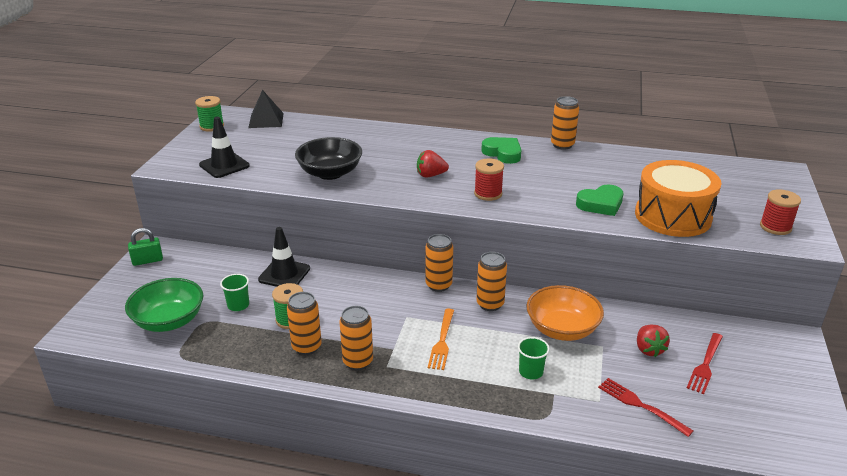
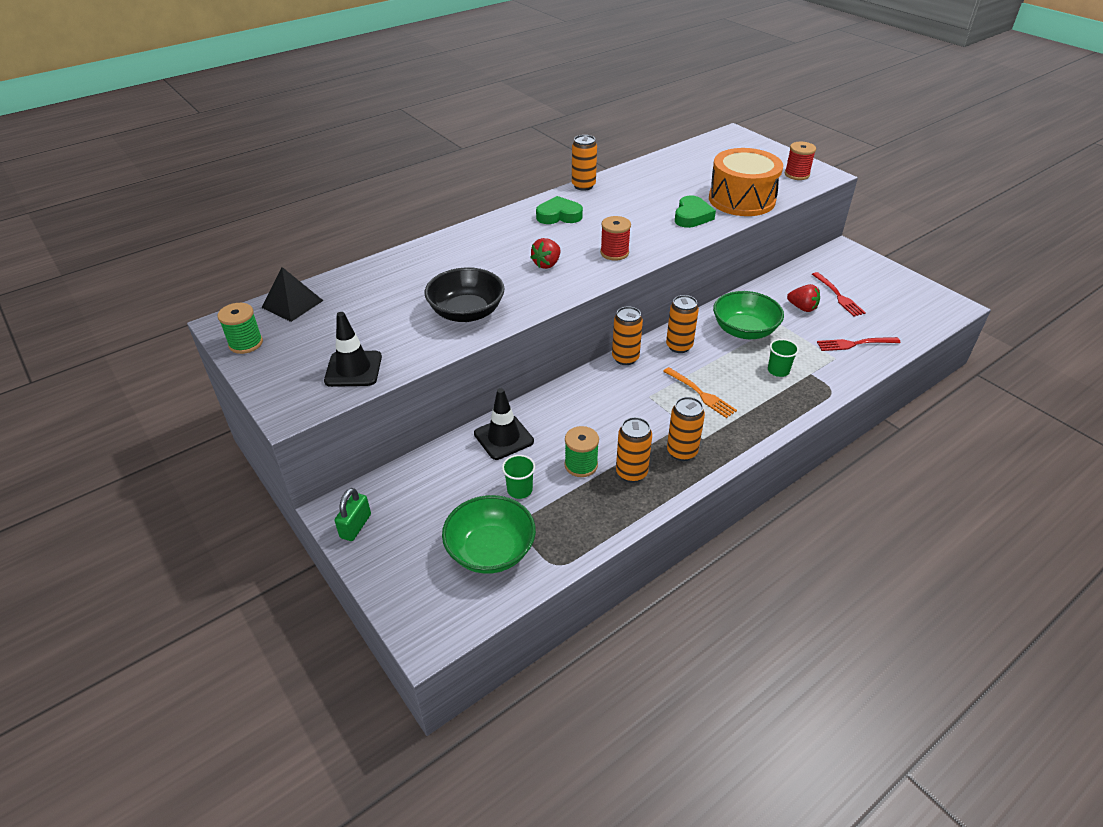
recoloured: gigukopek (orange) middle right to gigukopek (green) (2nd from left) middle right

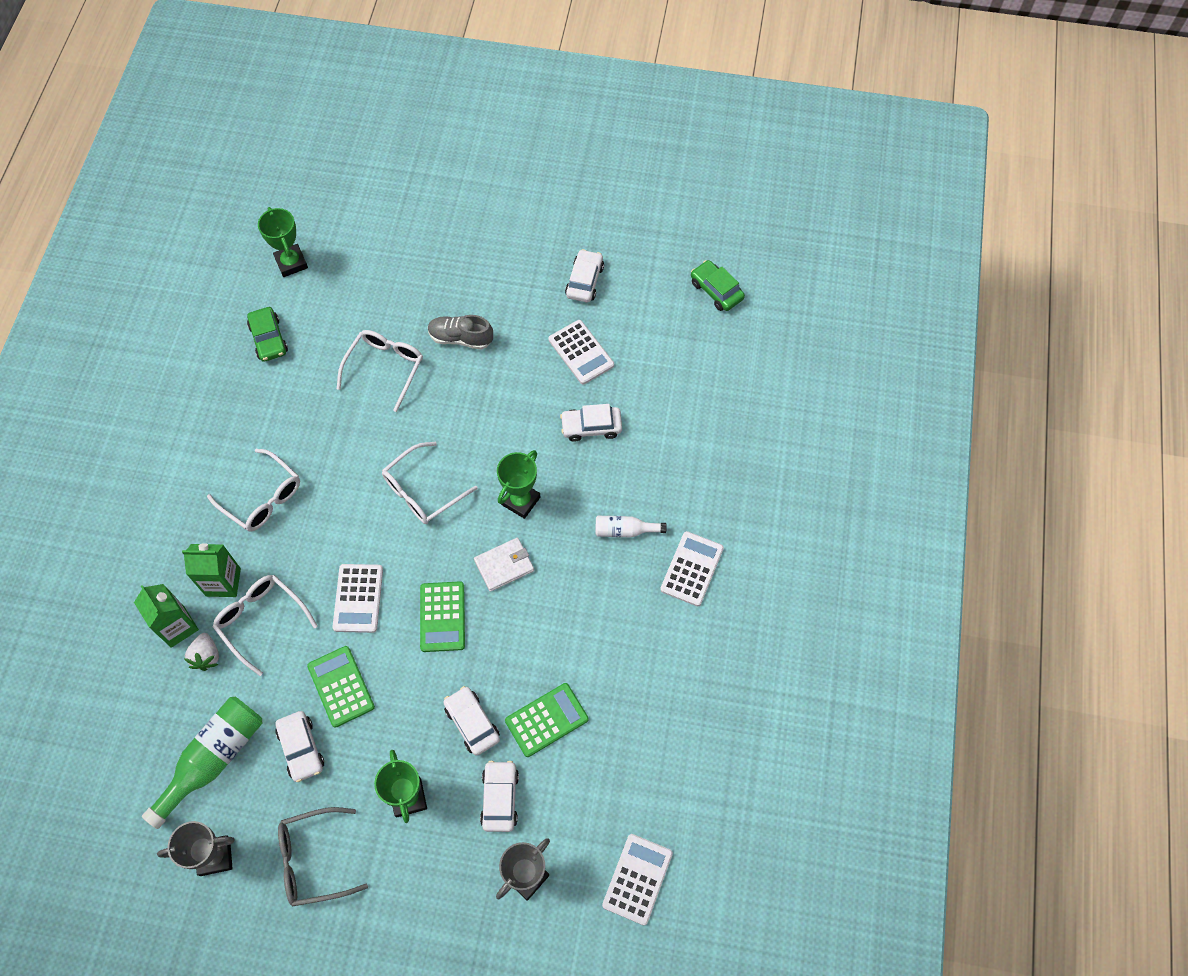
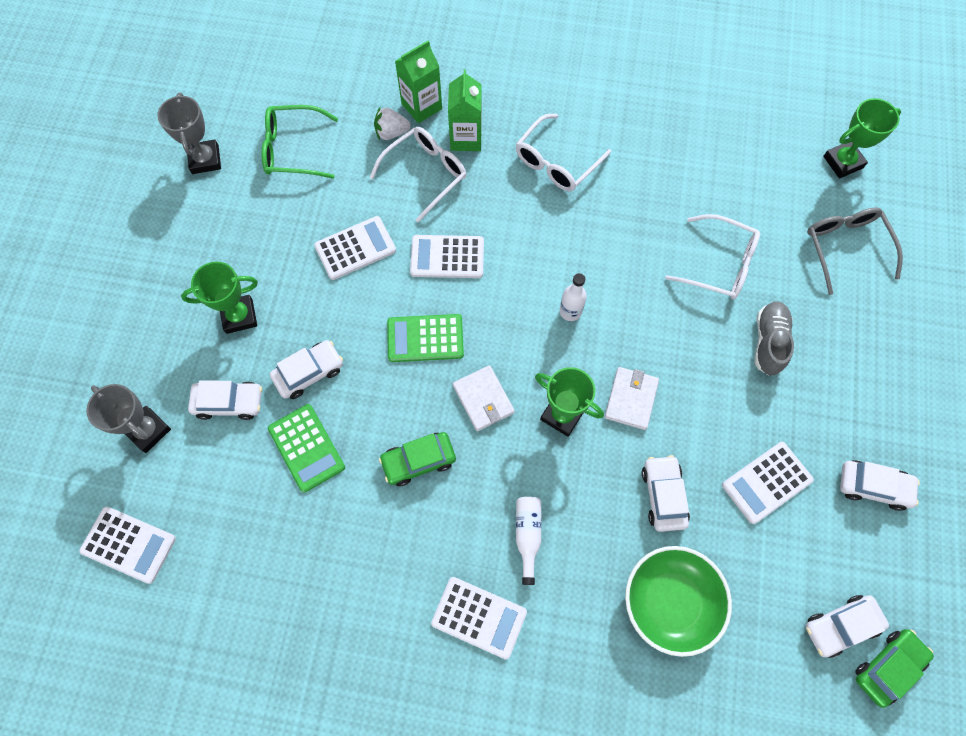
added: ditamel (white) (2nd from left) centre; gigukopek (green) bottom right
moved: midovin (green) (1st from left) middle left to centre; midovin (white) (1st from left in the first image) bottom left to midovin (white) (4th from left) bottom right; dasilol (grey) bottom left to middle right
replaced: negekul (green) bottom left to dasilol (green) top left; dasilol (white) (4th from left) centre to negekul (white) (2nd from left) centre
recoloured: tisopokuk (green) (1st from left) bottom left to tisopokuk (white) (2nd from left) centre

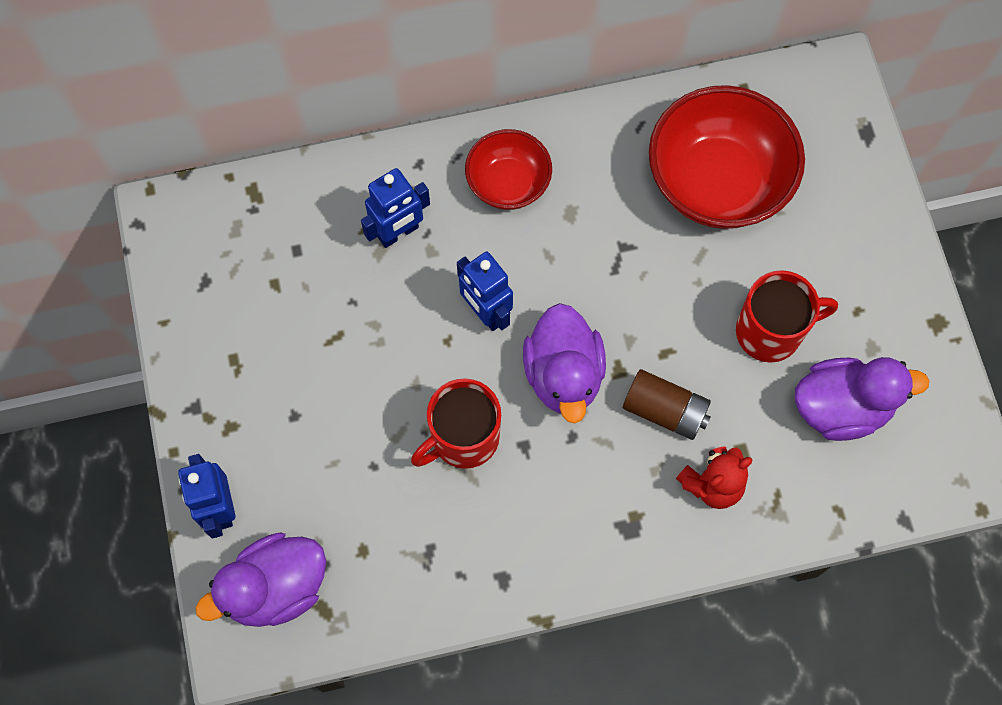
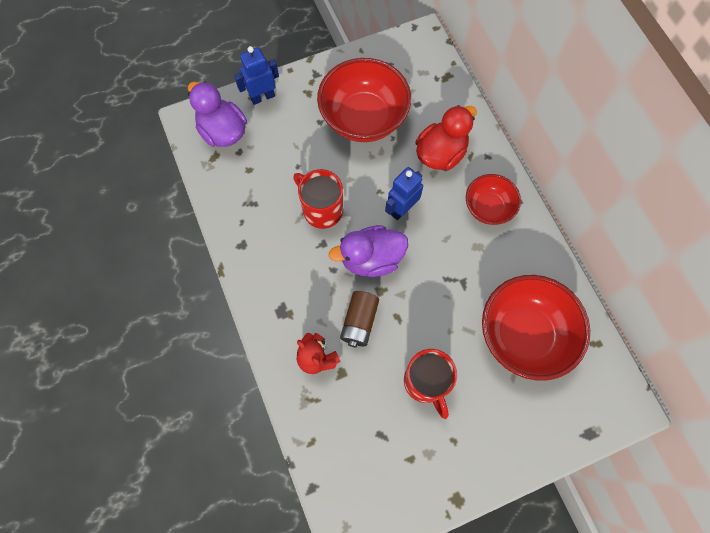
removed: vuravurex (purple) (3rd from left) middle right
added: gigukopek (red) (1st from left) top centre
replaced: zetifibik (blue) (2nd from left) top centre to vuravurex (red) top centre

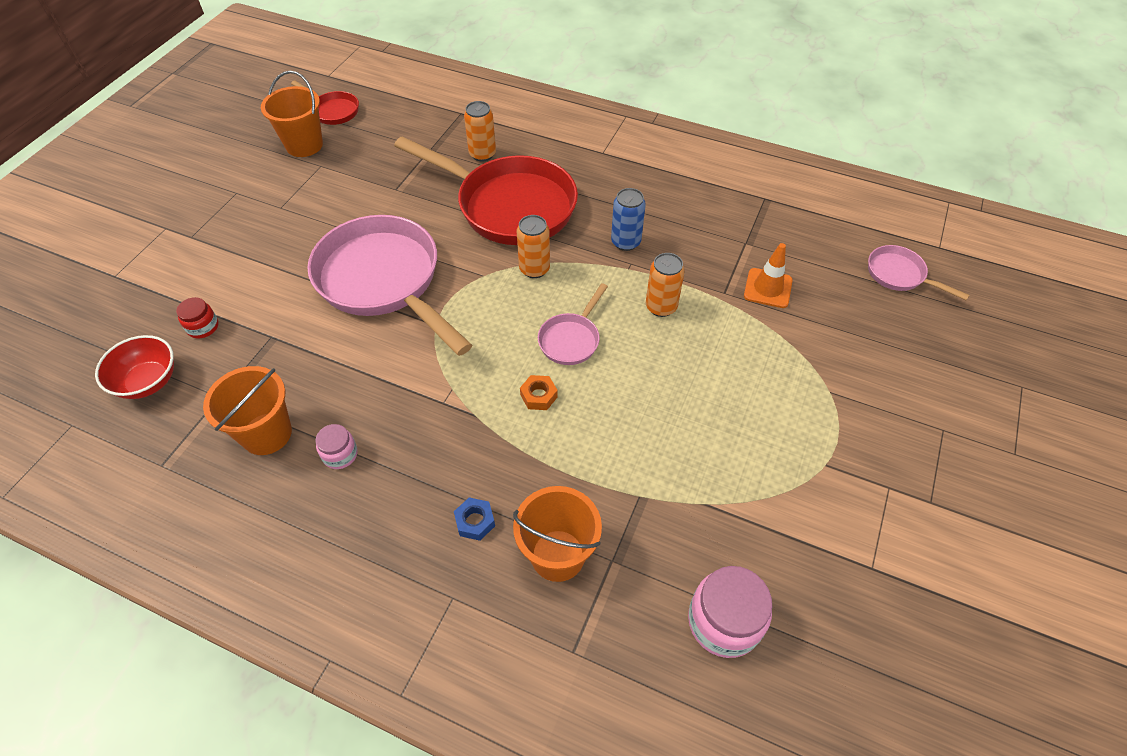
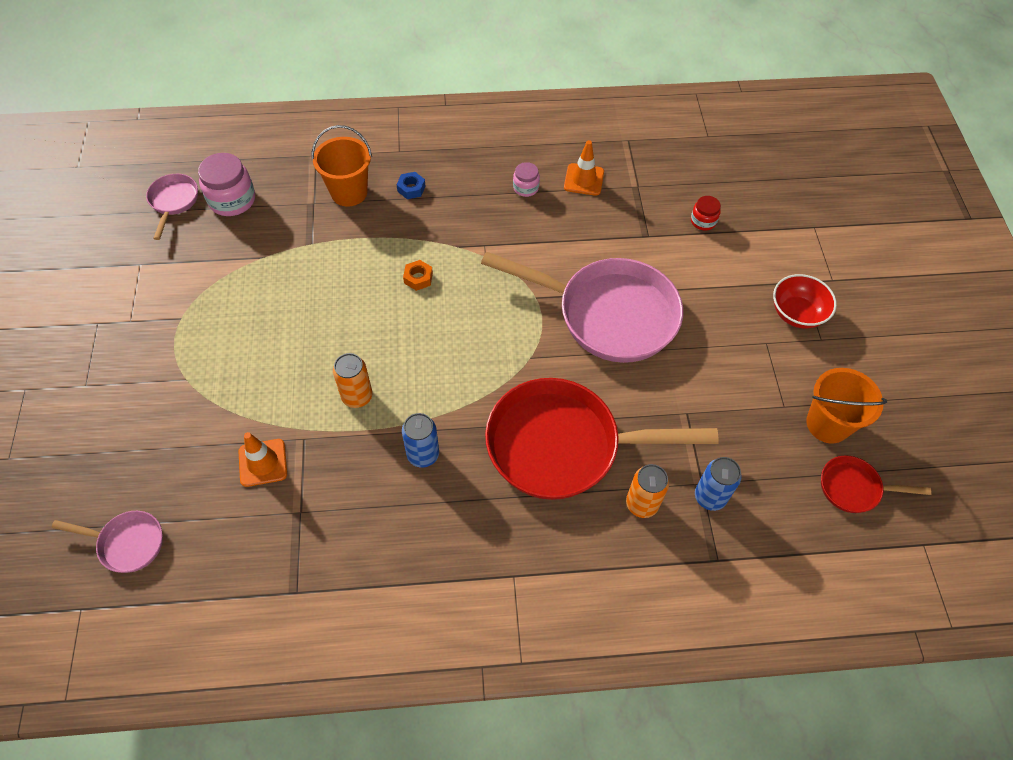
removed: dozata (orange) (2nd from left) top centre
added: dozata (blue) (2nd from left) middle right
moved: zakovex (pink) (2nd from left) centre to top left; gigukopek (red) middle left to middle right
replaced: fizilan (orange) (1st from left) middle left to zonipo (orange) (2nd from left) top centre

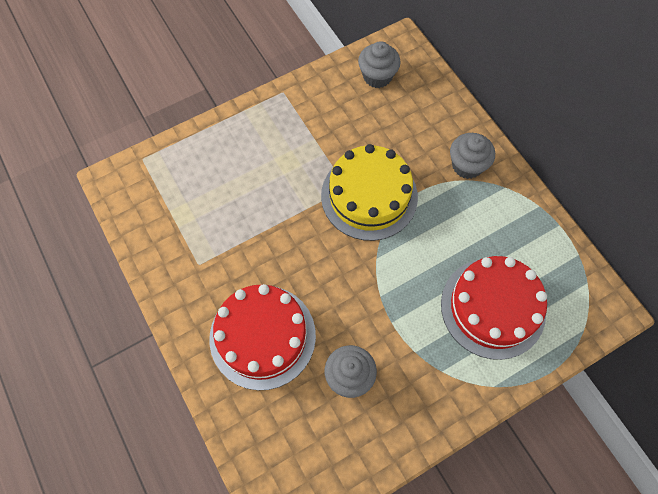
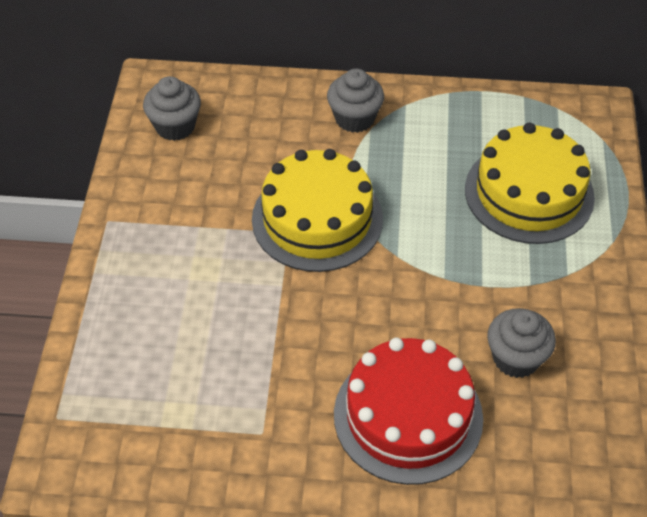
recoloured: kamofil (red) (2nd from left) middle right to kamofil (yellow) (2nd from left) middle right

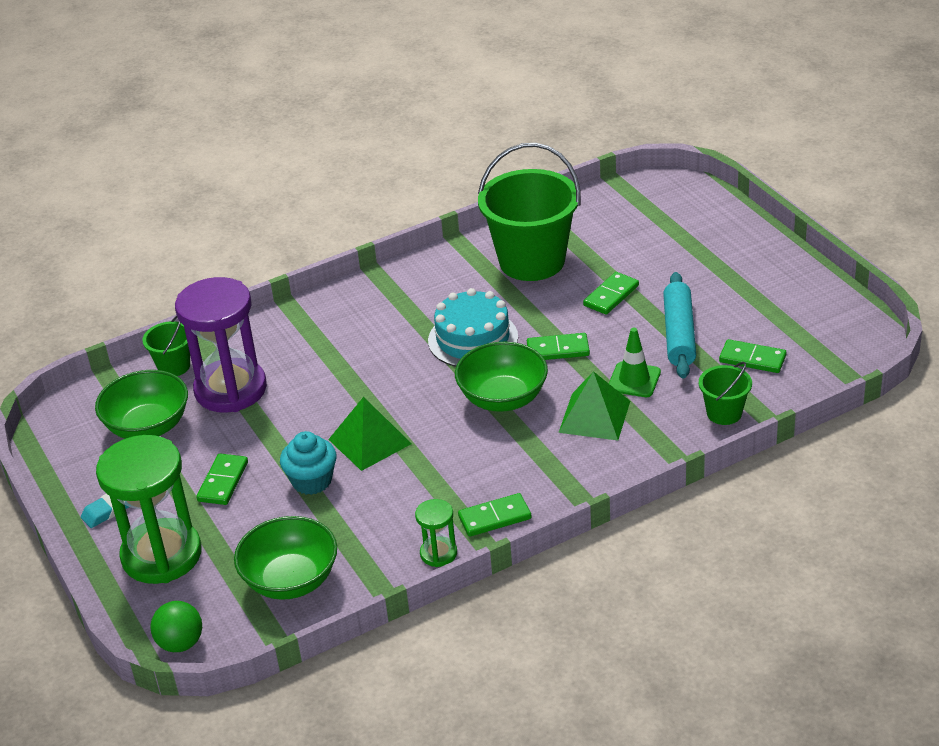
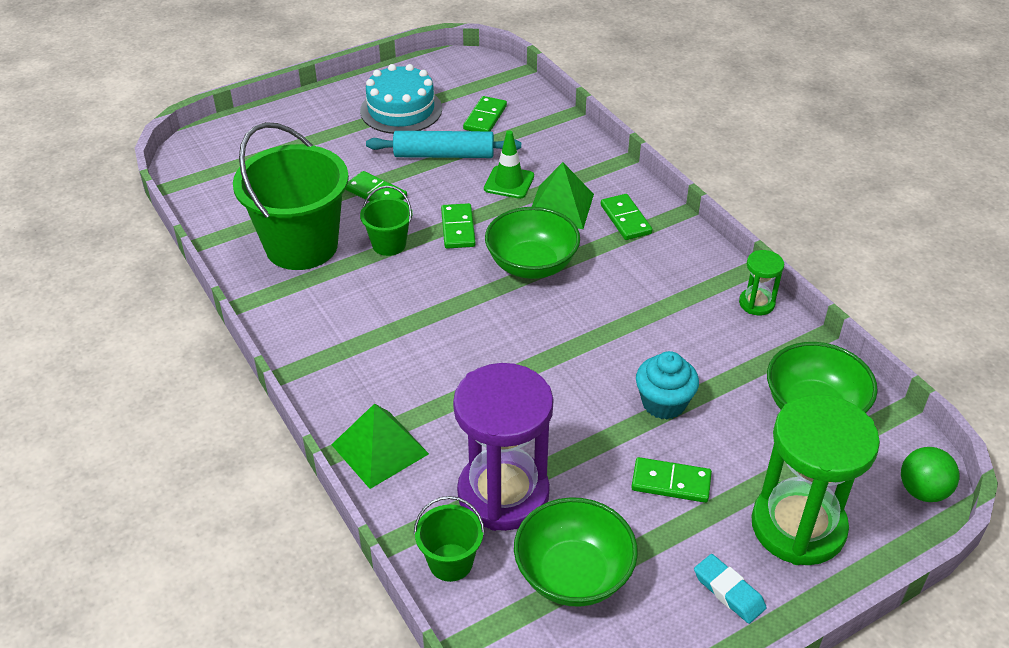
moved: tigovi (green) (1st from left) centre to bottom centre; kamofil (turquoise) centre to top centre; fizilan (green) (3rd from left in the first image) middle right to fizilan (green) (2nd from left) centre; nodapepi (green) (2nd from left in the first image) bottom centre to nodapepi (green) (4th from left) centre

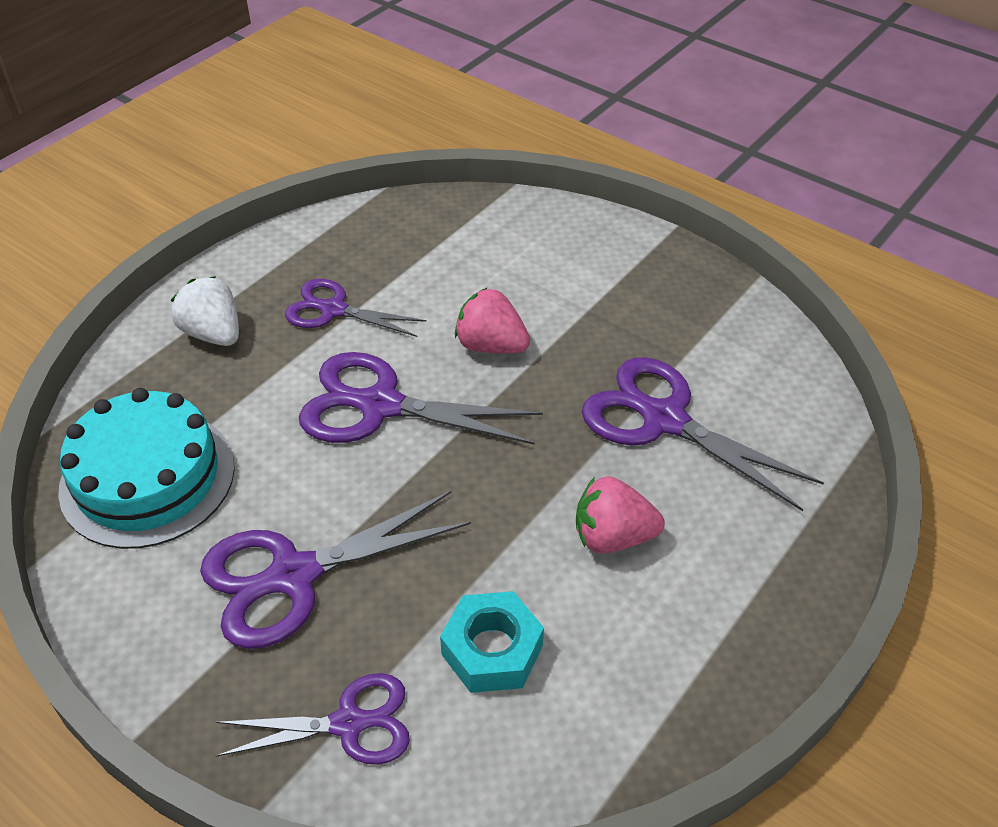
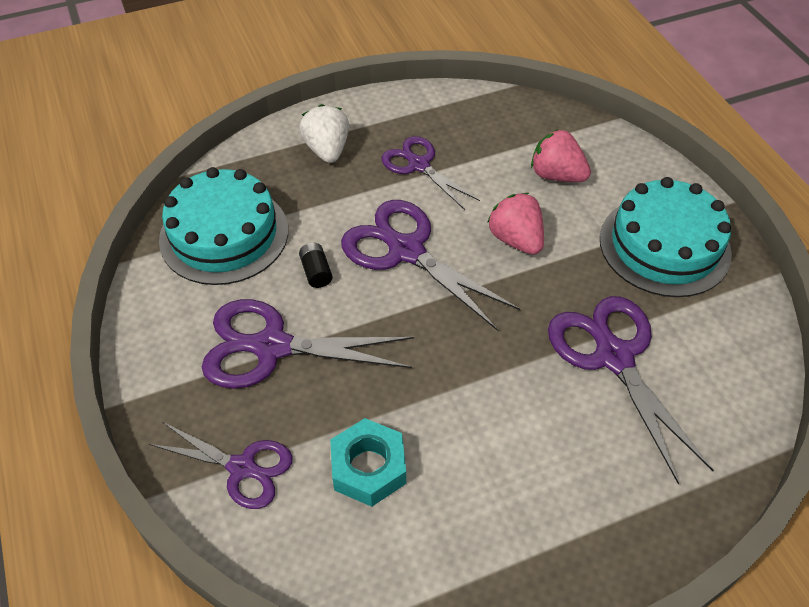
added: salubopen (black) centre; kamofil (turquoise) (2nd from left) middle right
moved: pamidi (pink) (2nd from left) centre to top right

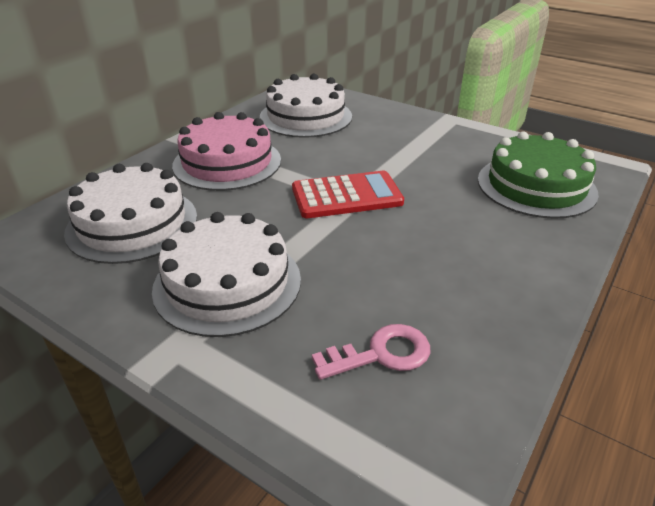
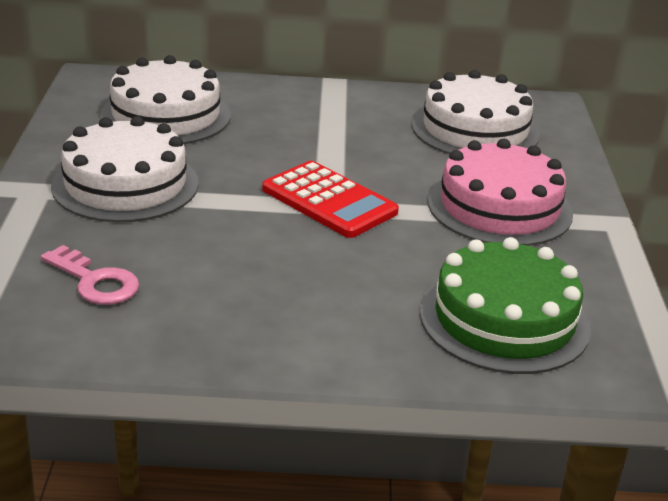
moved: kamofil (pink) top centre to middle right

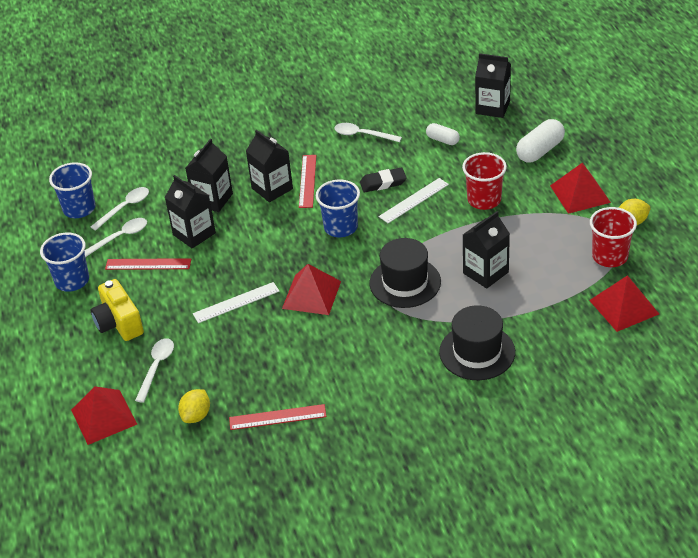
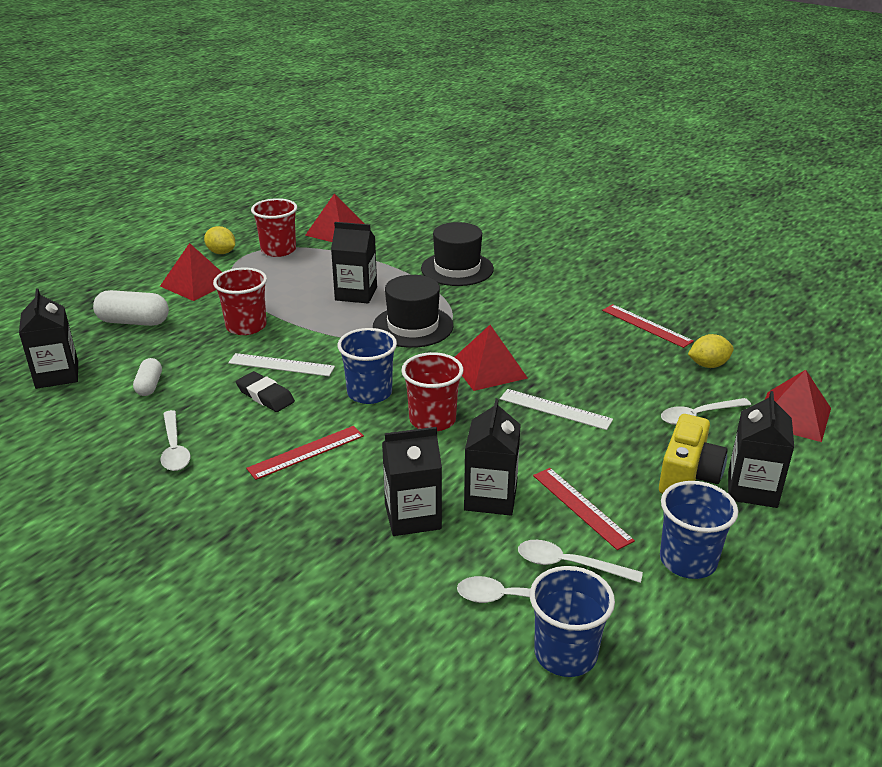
added: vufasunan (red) (3rd from left) centre
moved: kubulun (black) (3rd from left in the first image) top centre to kubulun (black) (5th from left) middle right

